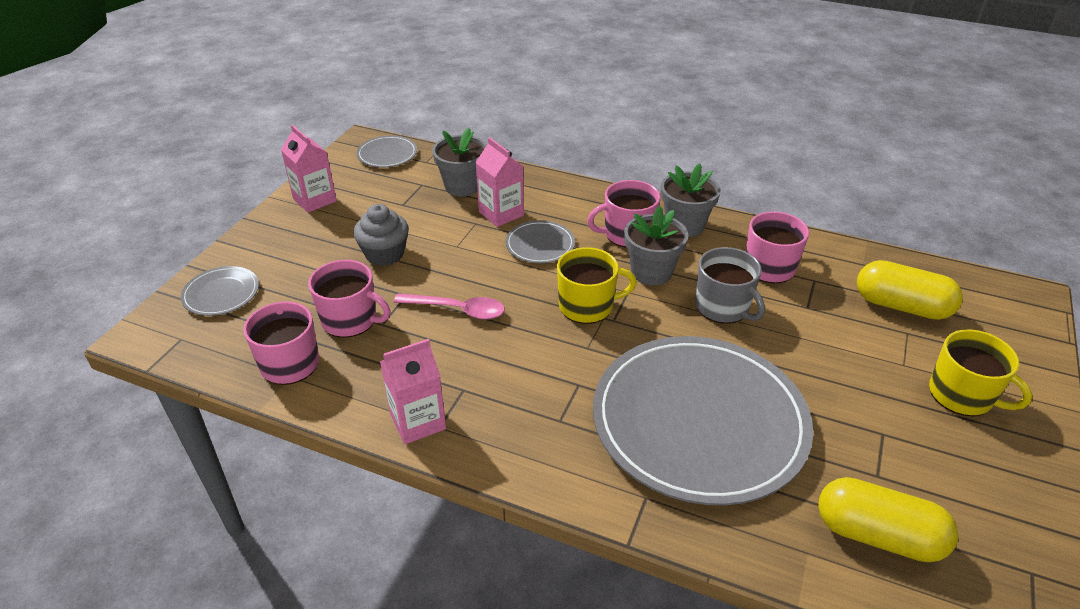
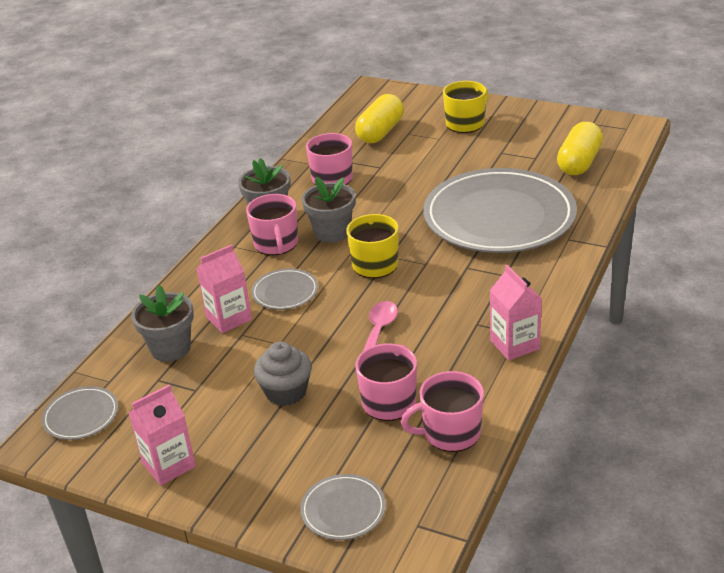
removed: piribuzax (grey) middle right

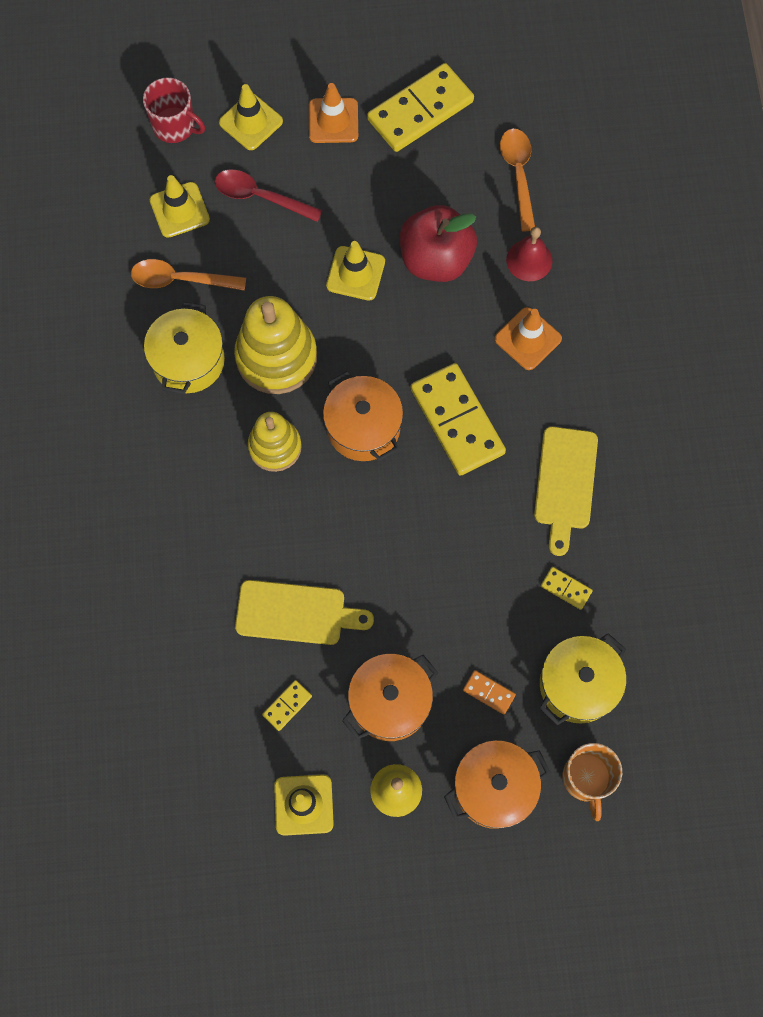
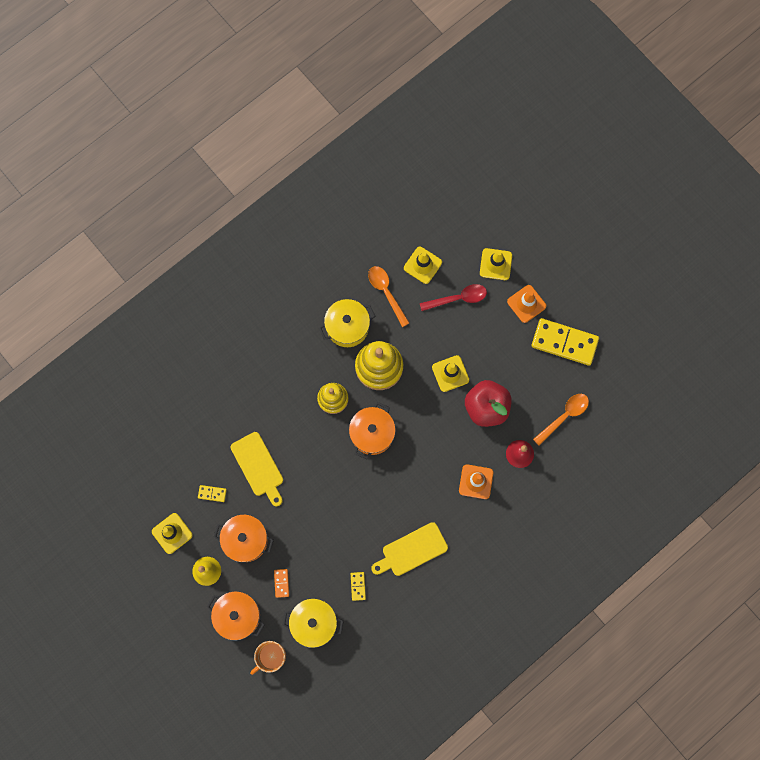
removed: piribuzax (red) top left; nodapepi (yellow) (3rd from left) centre
turned: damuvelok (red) top centre = centre 90 degrees clockwise

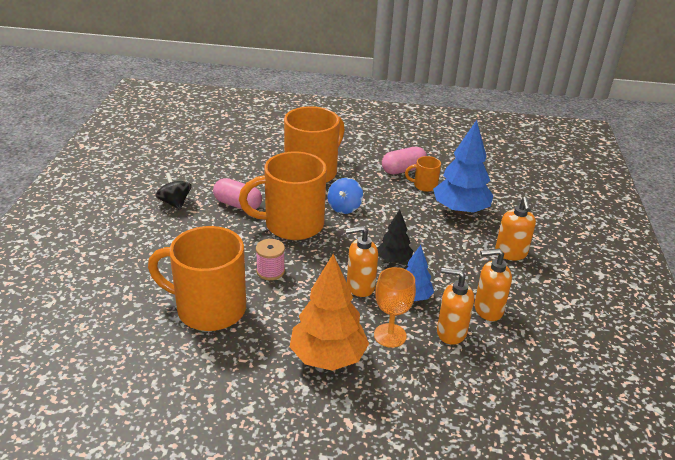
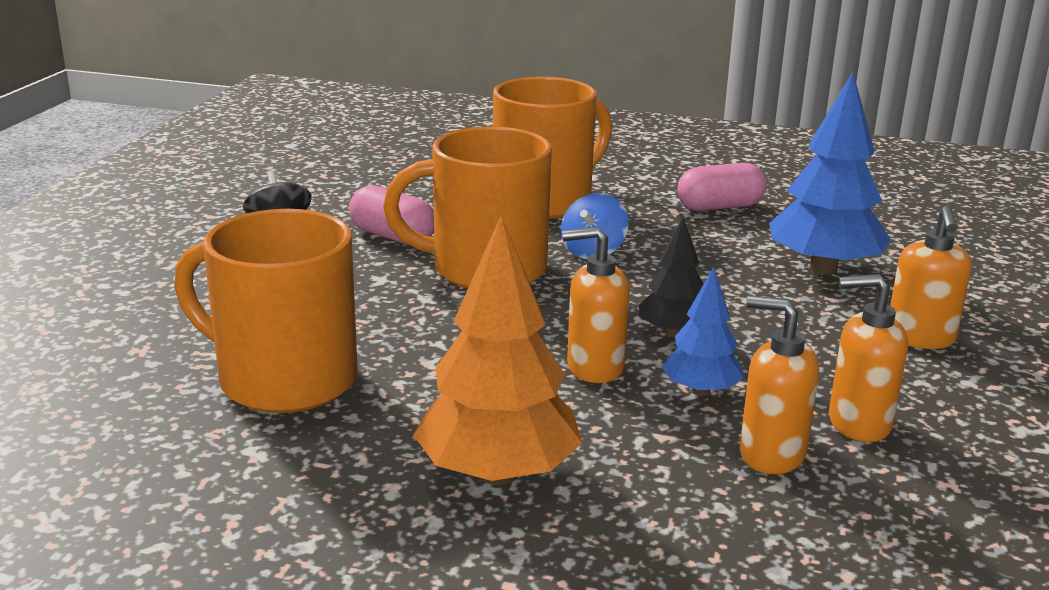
removed: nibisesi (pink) centre; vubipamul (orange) bottom centre; piribuzax (orange) (4th from left) centre

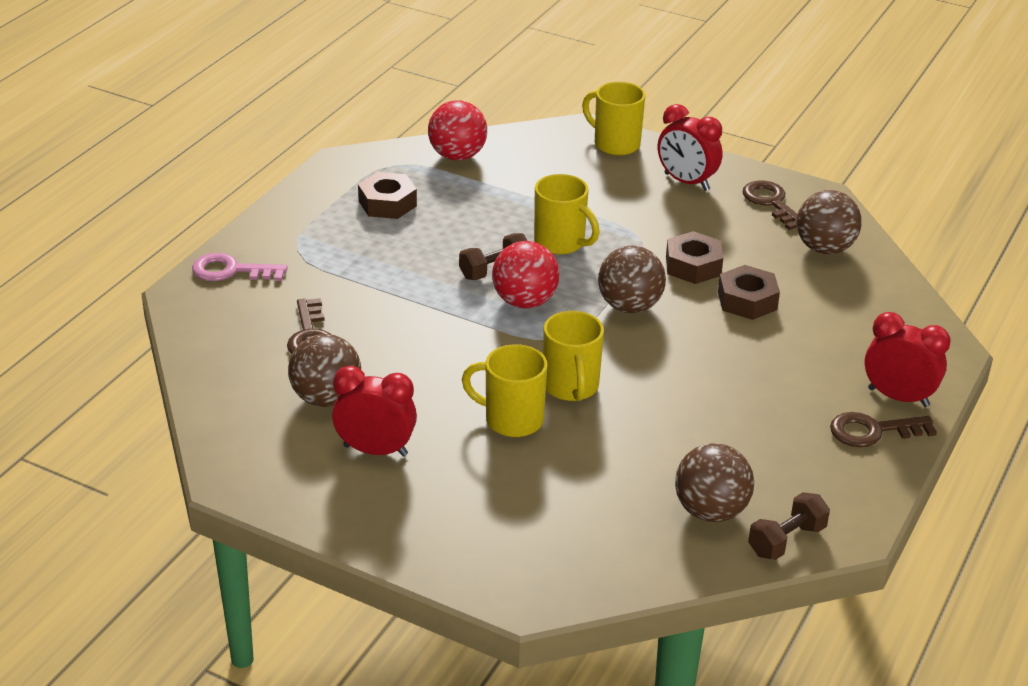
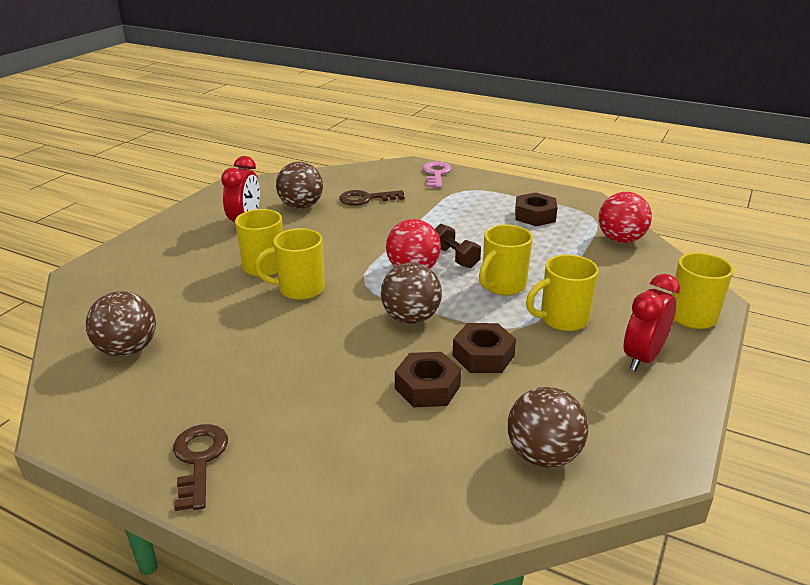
removed: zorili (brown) (2nd from left) top right; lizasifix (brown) (2nd from left) bottom right; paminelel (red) (3rd from left) middle right
added: piribuzax (yellow) (4th from left) middle right

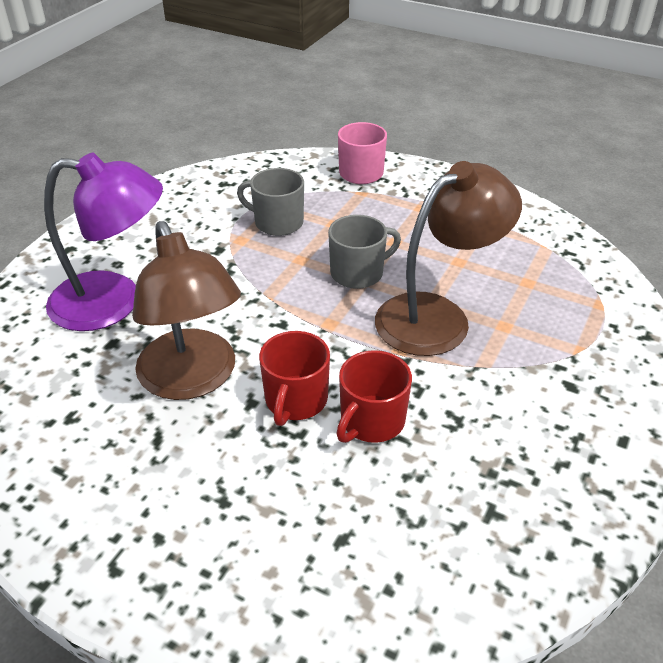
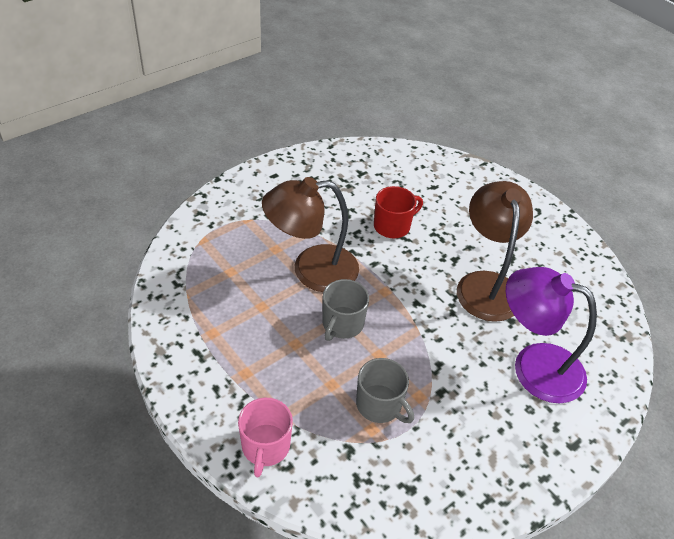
removed: piribuzax (red) (1st from left) centre
turned: piribuzax (grey) (2nd from left in the first image) centre = centre 60 degrees counterclockwise

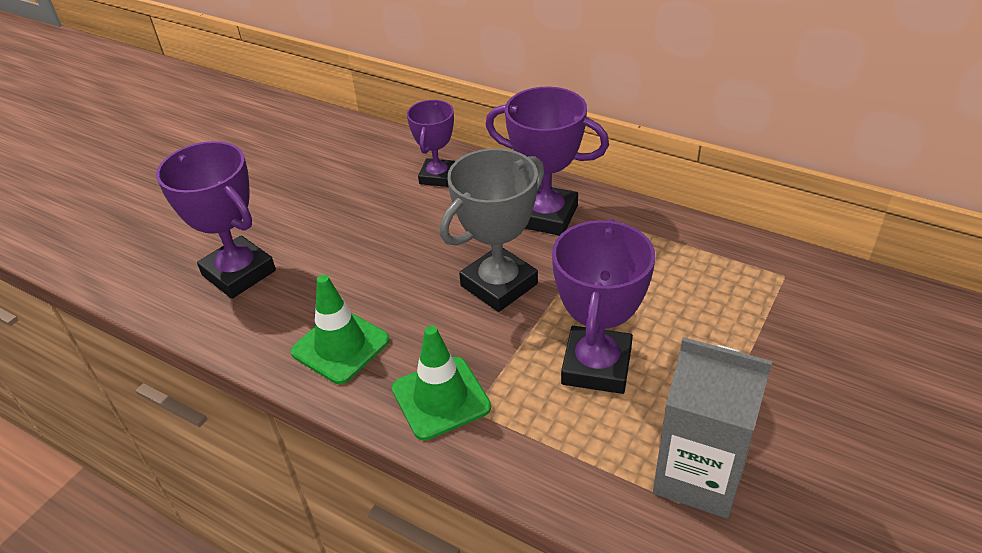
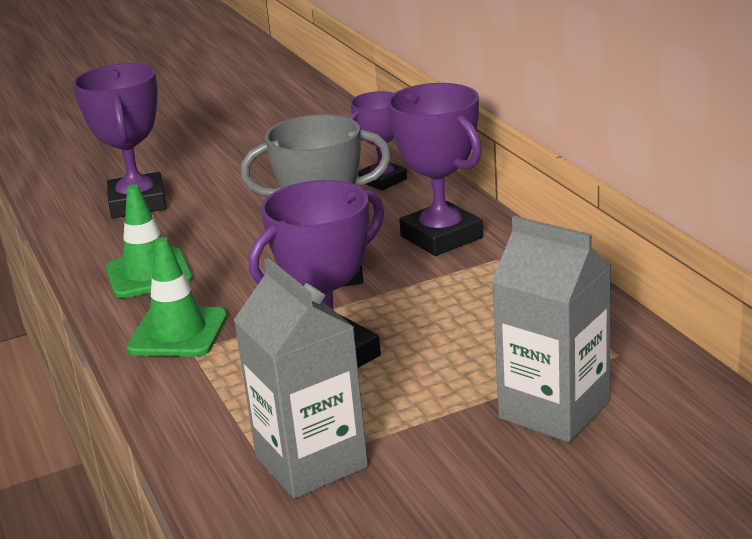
added: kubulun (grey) (2nd from left) middle right

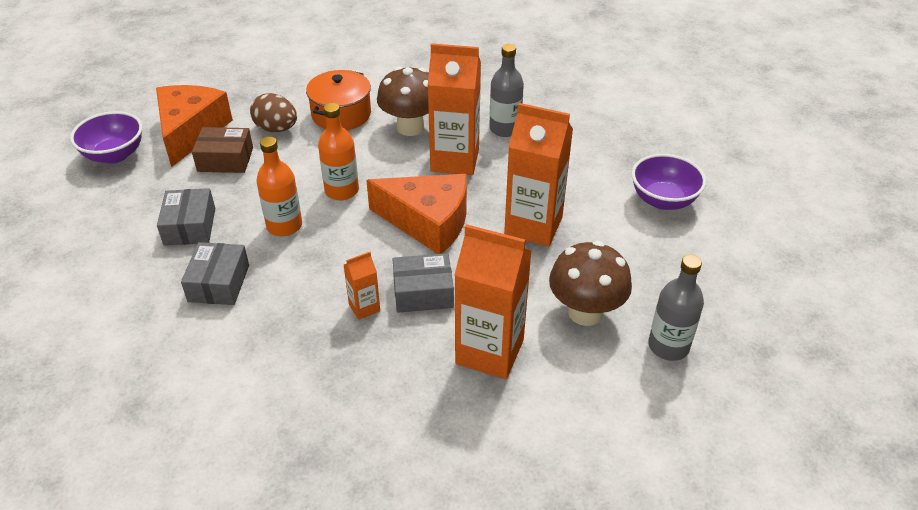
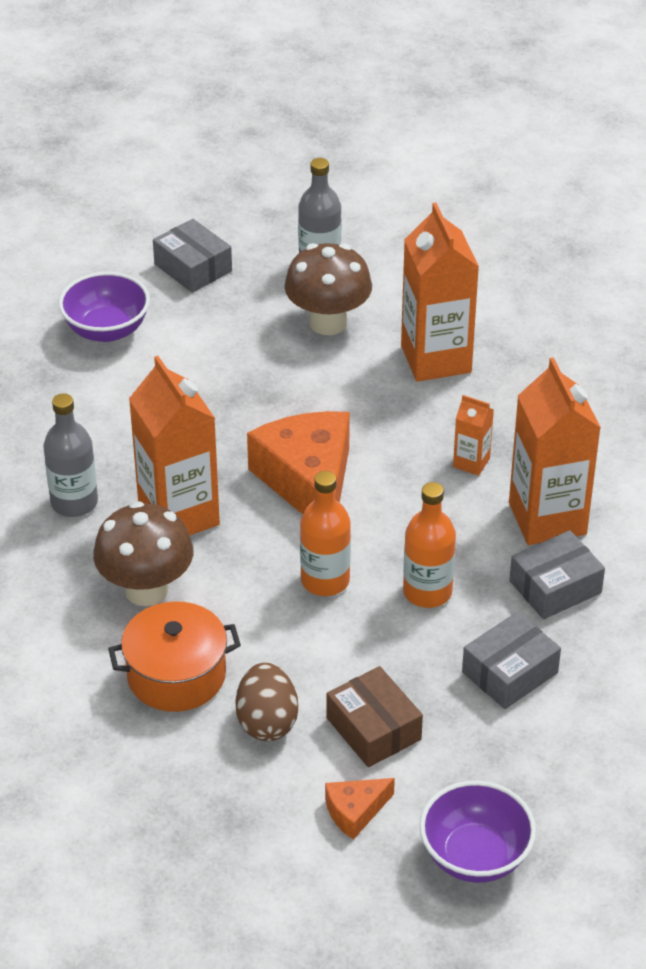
moved: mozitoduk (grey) (3rd from left in the first image) centre to mozitoduk (grey) (1st from left) top left; kubulun (orange) (4th from left) centre to middle right
resized: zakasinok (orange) (1st from left in the first image) top left = bottom centre x0.46

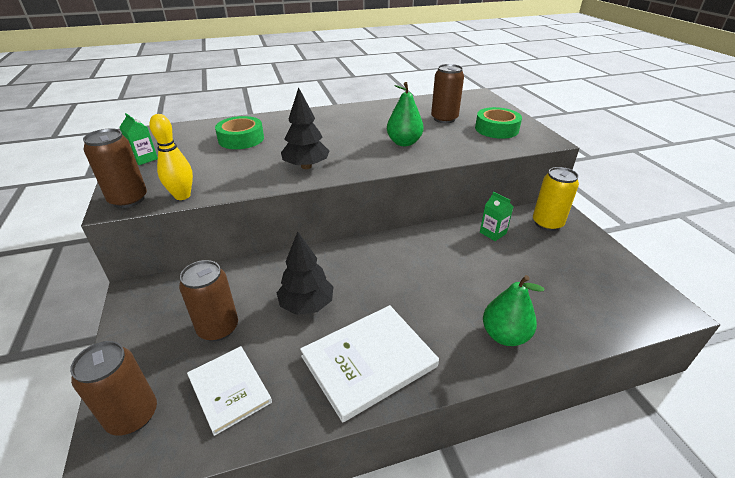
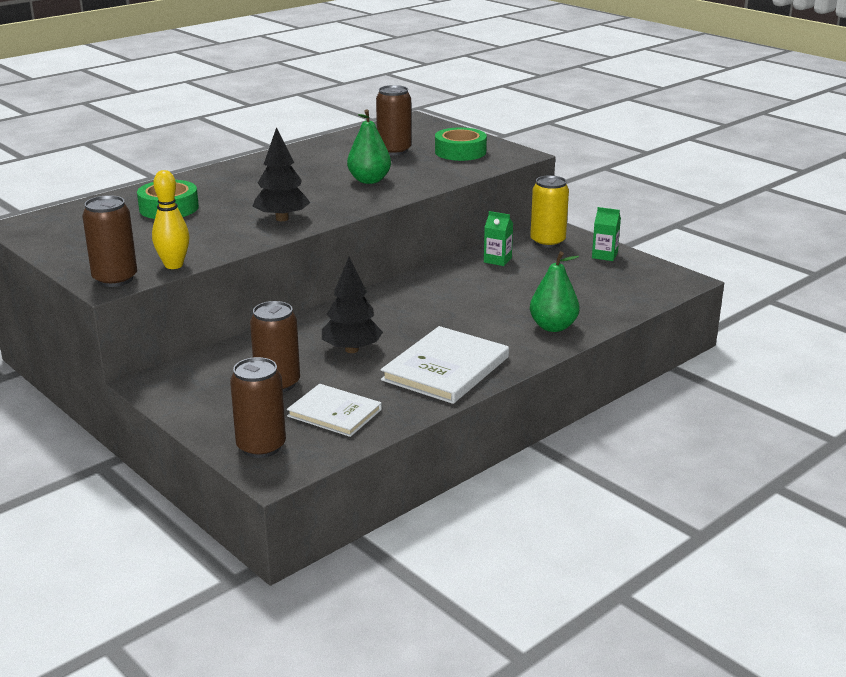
moved: kubulun (green) (1st from left in the first image) top left to kubulun (green) (2nd from left) middle right

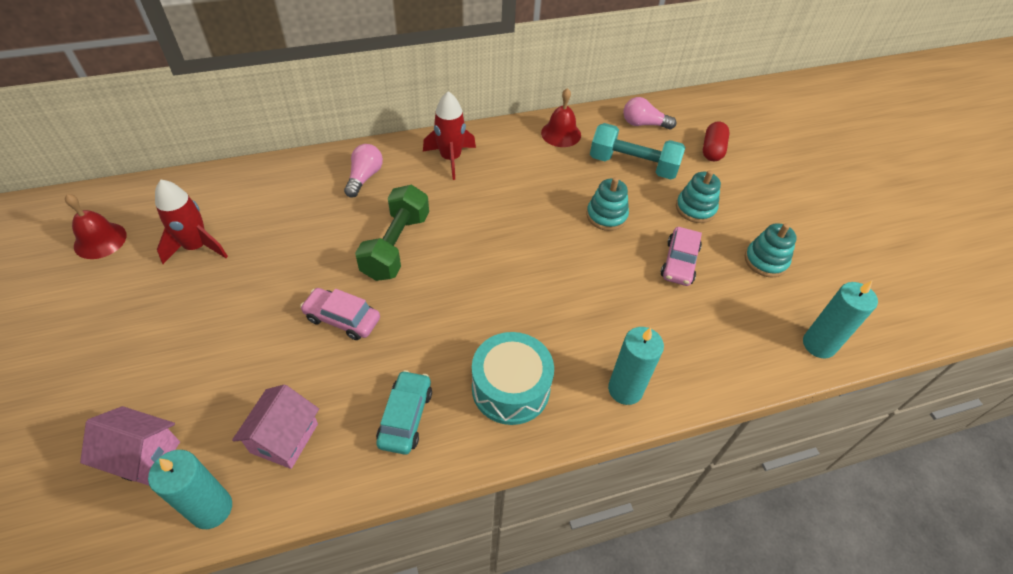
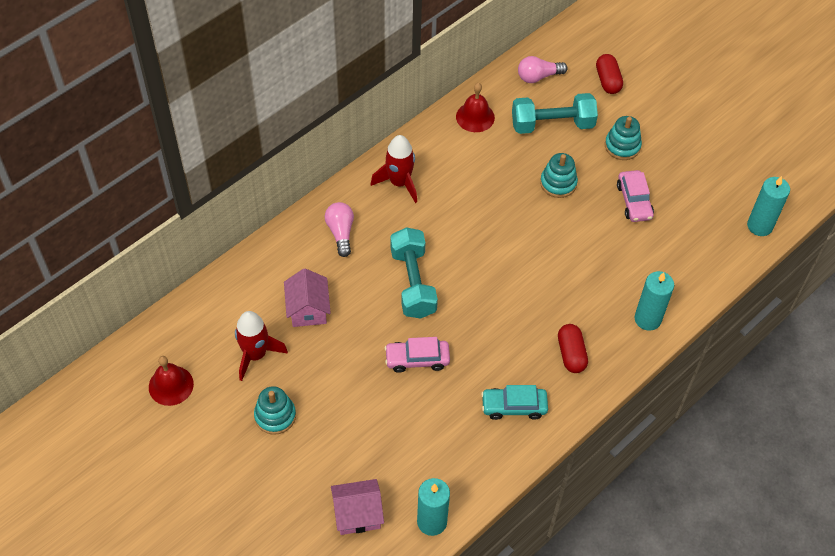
moved: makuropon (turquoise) (3rd from left in the first image) middle right to makuropon (turquoise) (1st from left) bottom left; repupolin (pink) (2nd from left in the first image) bottom left to repupolin (pink) (1st from left) centre
replaced: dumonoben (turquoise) centre to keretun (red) (1st from left) middle right
recoloured: lizasifix (green) centre to lizasifix (turquoise) (1st from left) centre
turned: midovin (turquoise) bottom centre = bottom centre 75 degrees counterclockwise

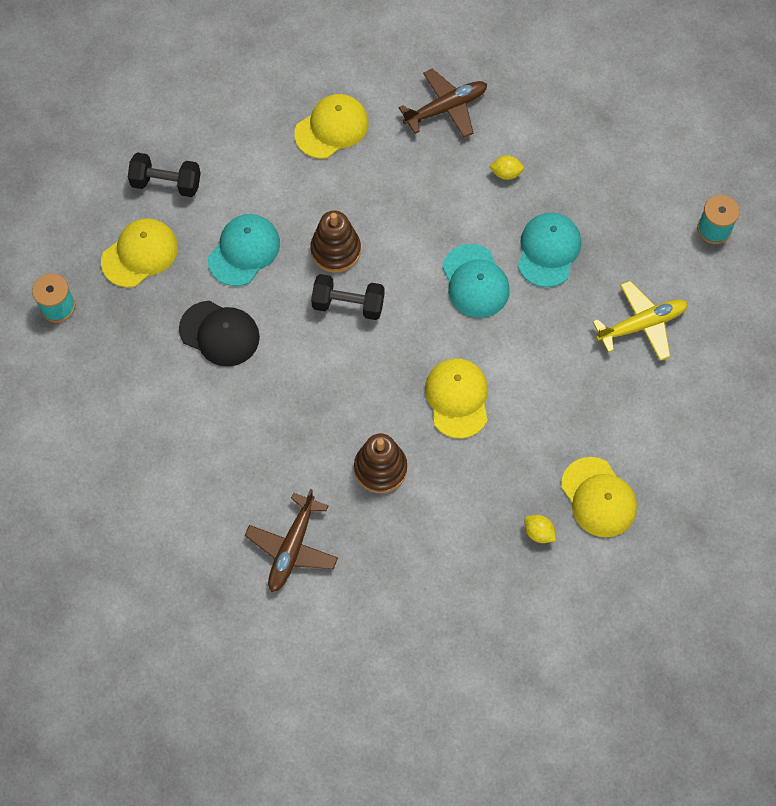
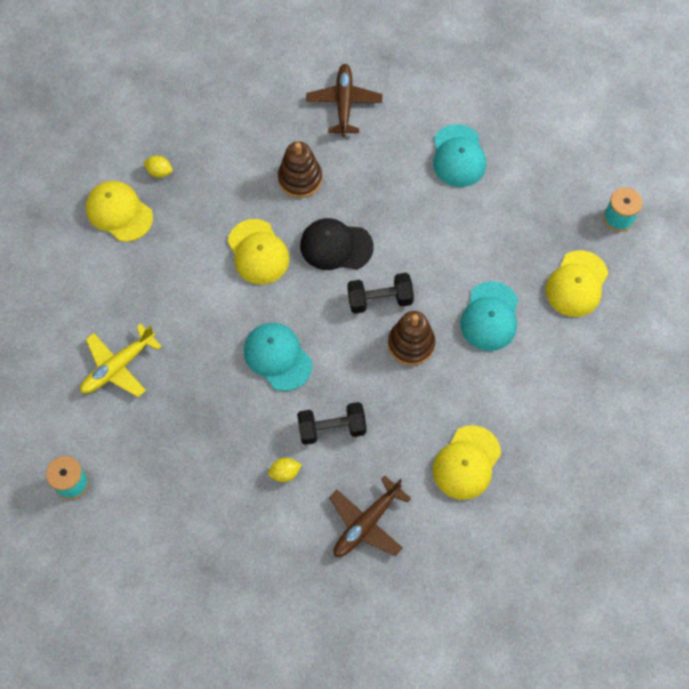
moved: lizasifix (black) (1st from left) top left to centre; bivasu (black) middle left to centre; bivasu (turquoise) (3rd from left in the first image) top right to bivasu (turquoise) (2nd from left) top centre

